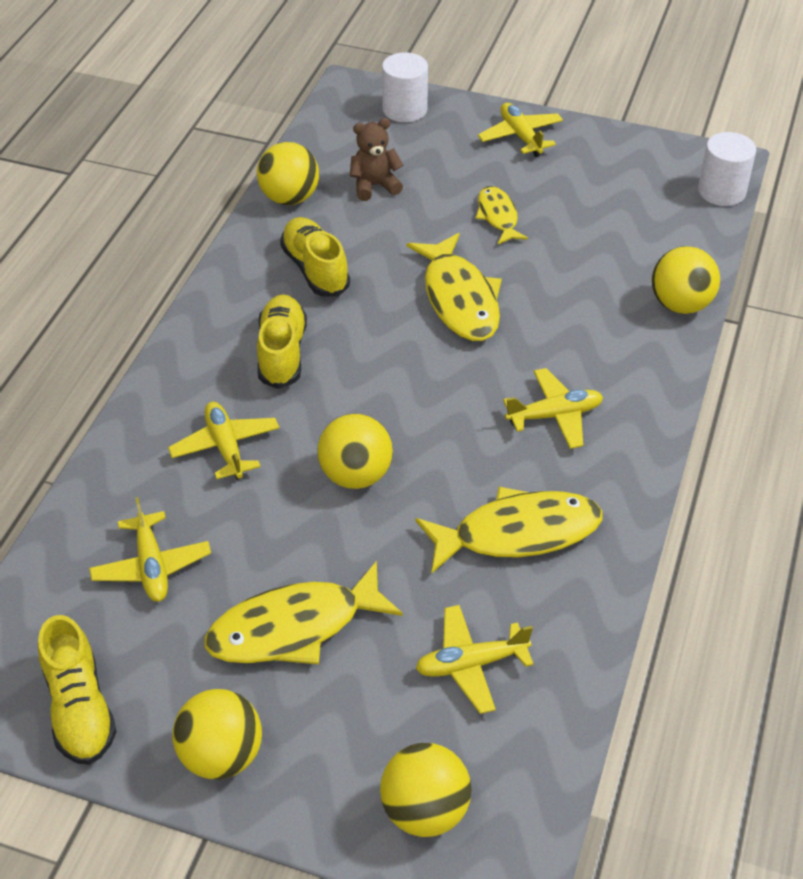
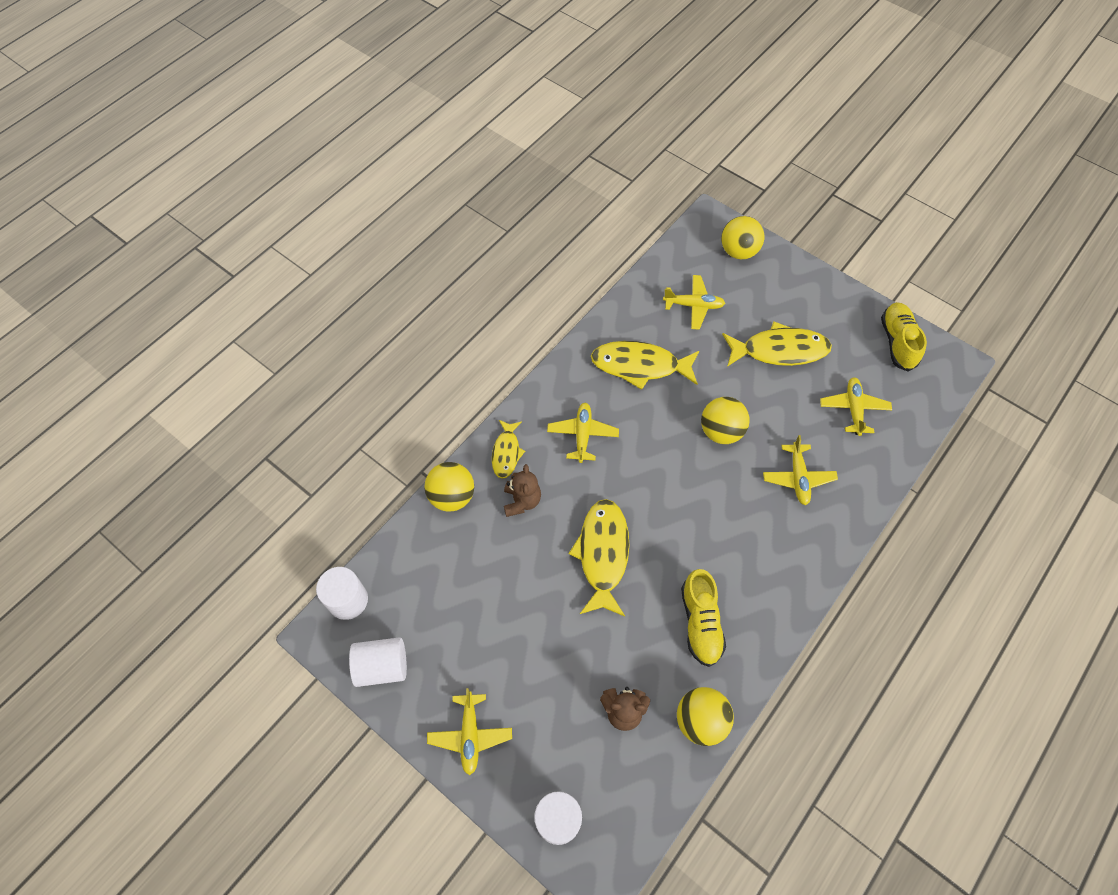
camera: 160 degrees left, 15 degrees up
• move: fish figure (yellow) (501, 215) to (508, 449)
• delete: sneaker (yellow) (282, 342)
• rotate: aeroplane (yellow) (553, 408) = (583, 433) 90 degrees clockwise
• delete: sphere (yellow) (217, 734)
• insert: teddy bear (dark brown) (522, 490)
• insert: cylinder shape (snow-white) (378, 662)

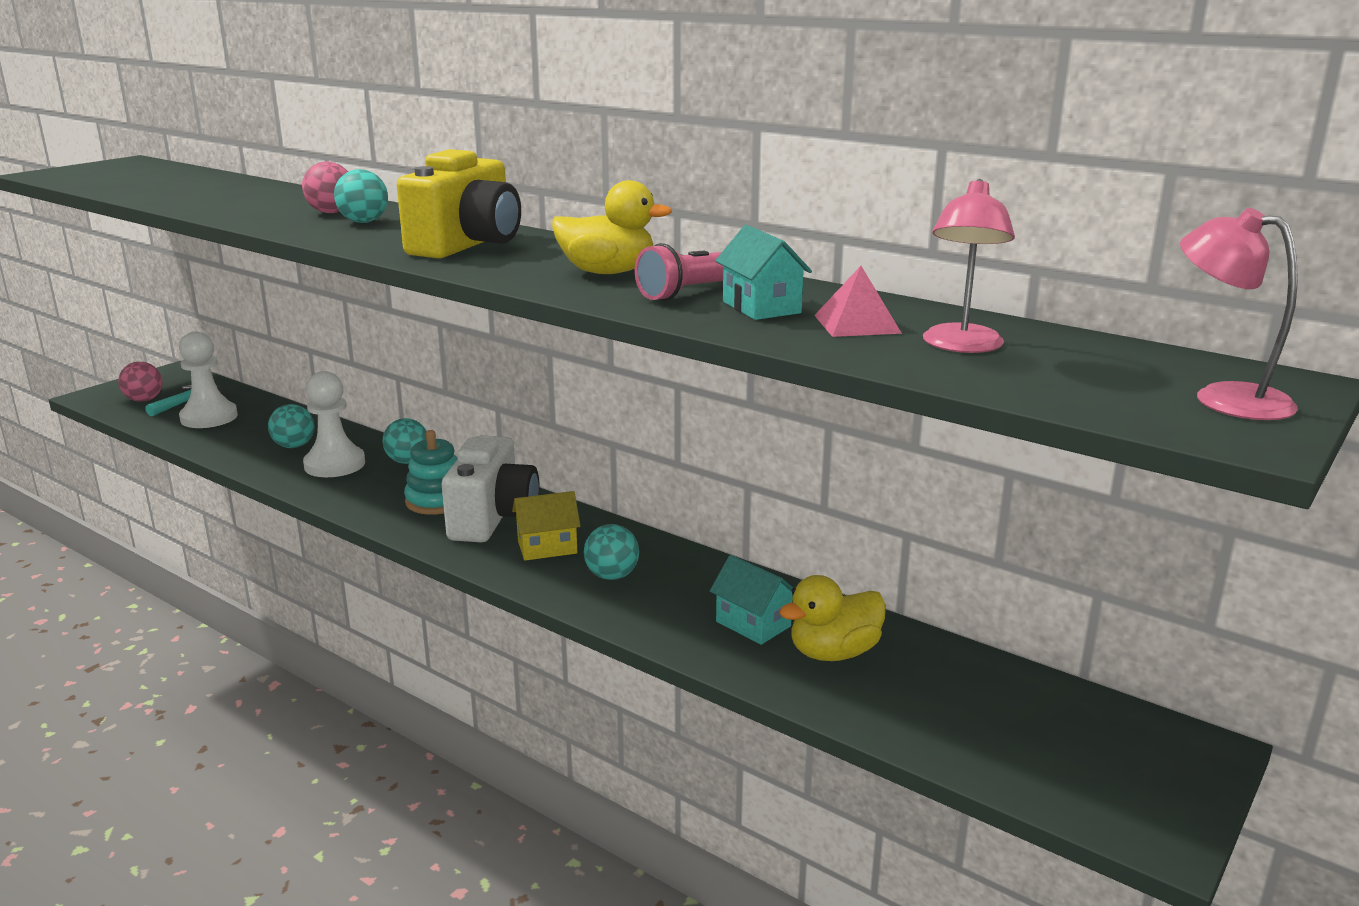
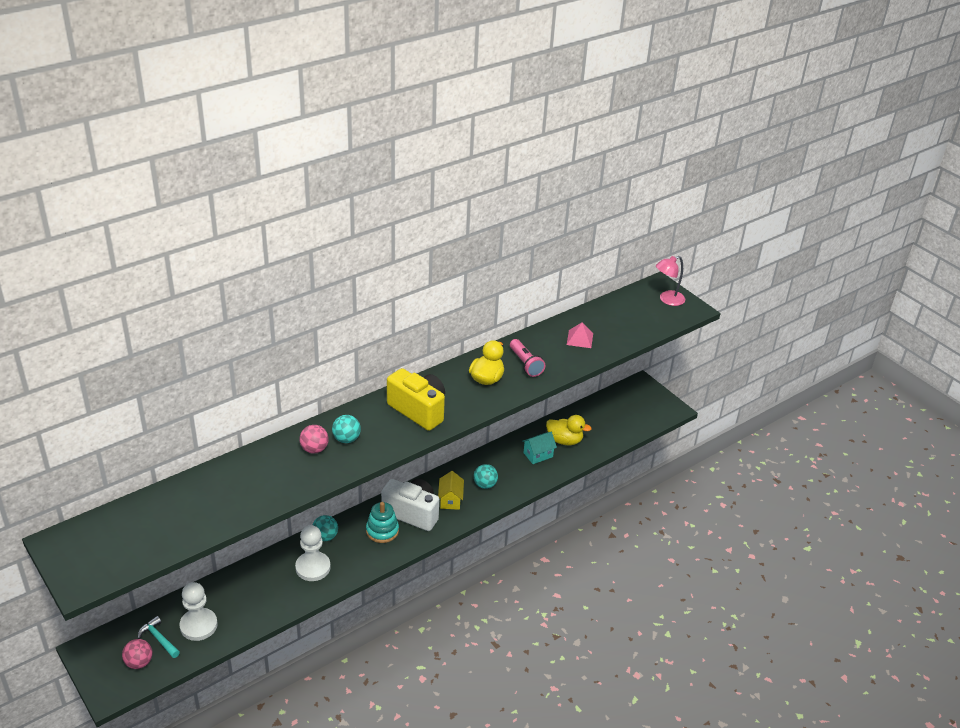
camera: 75 degrees left, 15 degrees up
• delete: desk lamp (rose-pink) (969, 266)
• delete: cottage (aqua) (763, 272)
• delete: sphere (aqua) (291, 426)
• rotate: duck (yellow) (832, 618) = (569, 430) 60 degrees counterclockwise

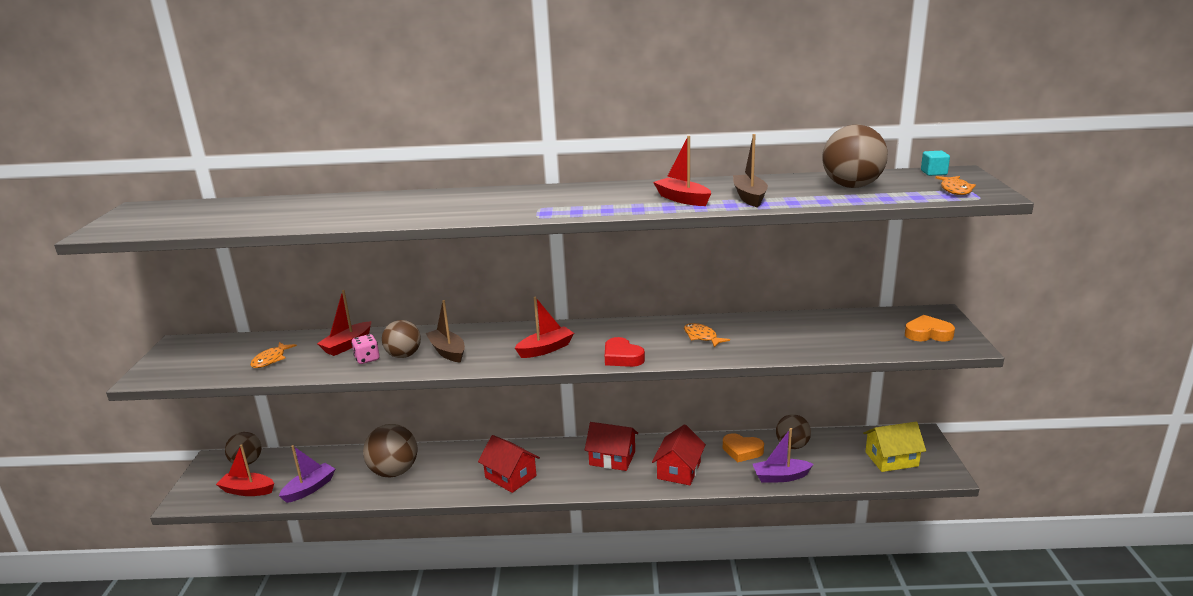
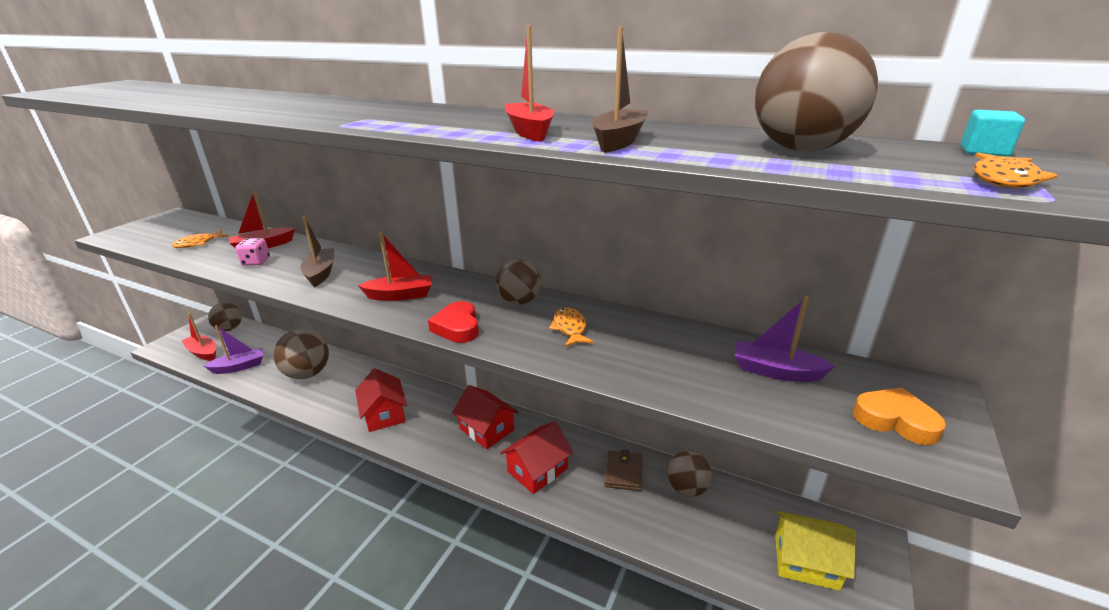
camera: 25 degrees right, 5 degrees up
• move: sphere (dark brown) (401, 339) to (518, 282)
• move: sailboat (royal purple) (783, 455) to (785, 339)
• replace: heart shape (orange-coloured) (743, 447) to wallet (dark brown) (623, 470)

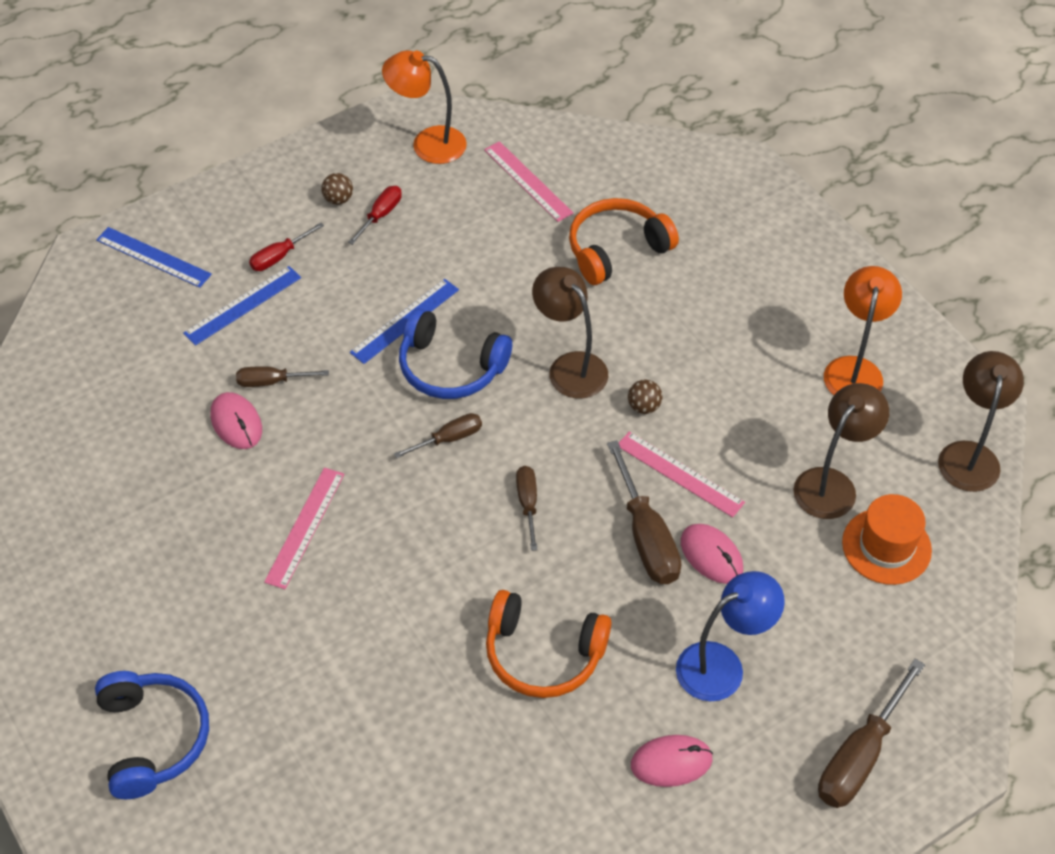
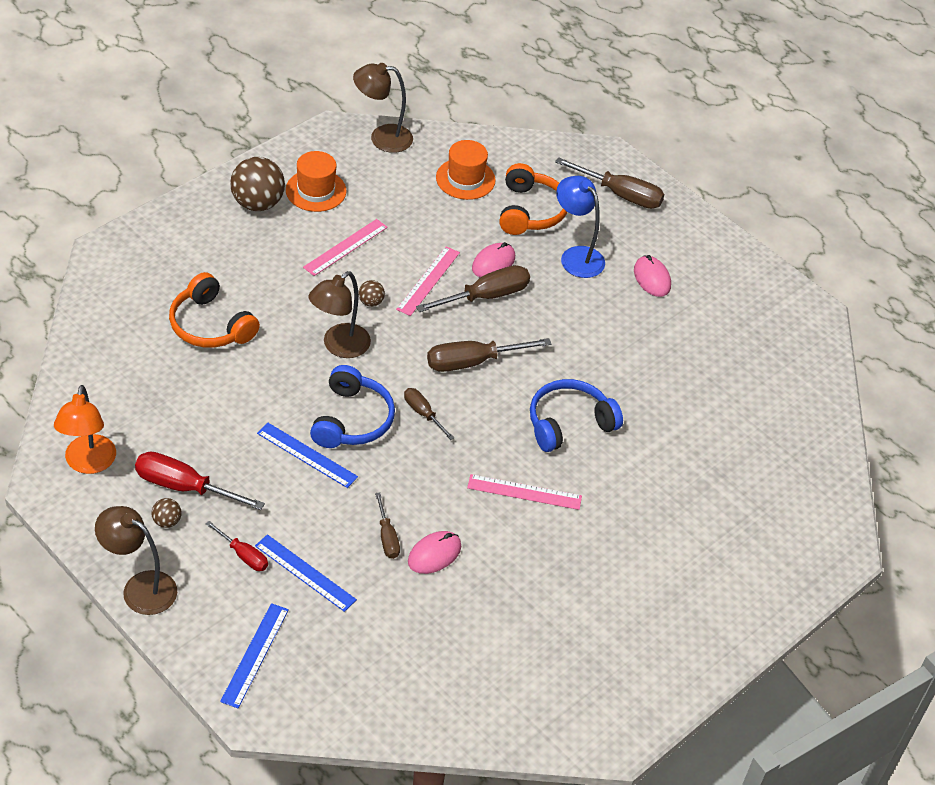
camera: 105 degrees left, 5 degrees down
• move: straightedge (rose-pink) (528, 181) to (345, 247)
• resize: flat screwdriver (red) (375, 215) = (200, 481) x1.75
• replace: desk lamp (orange-coloured) (863, 330) to top hat (orange-coloured) (316, 181)
• move: desk lamp (dark brown) (841, 451) to (136, 560)
• resize: flat screwdriver (dark brown) (527, 508) = (489, 355) x1.75
• move: headphones (orange-coloured) (548, 644) to (533, 199)
• move: headphones (cobalt) (152, 735) to (576, 415)
• insert: sphere (dark brown) (257, 184)

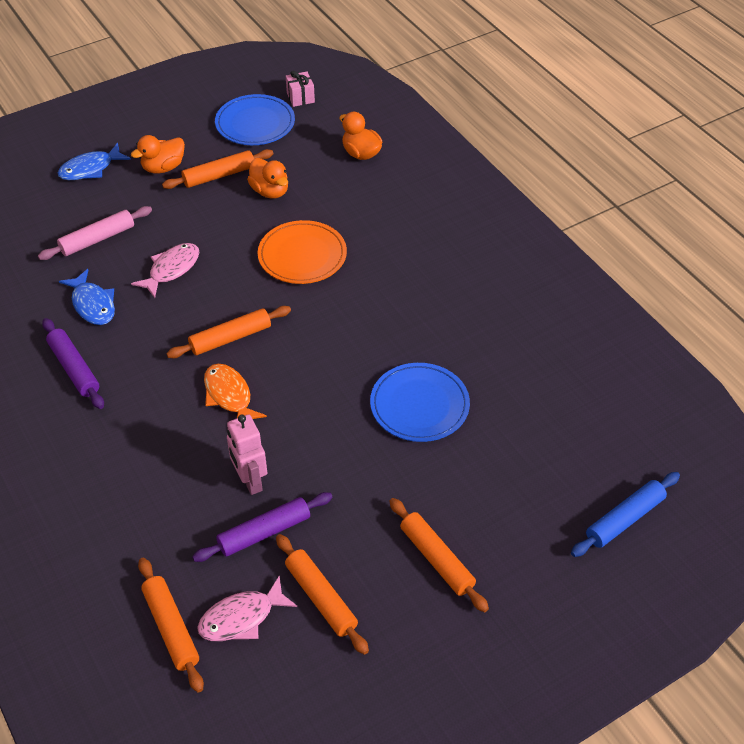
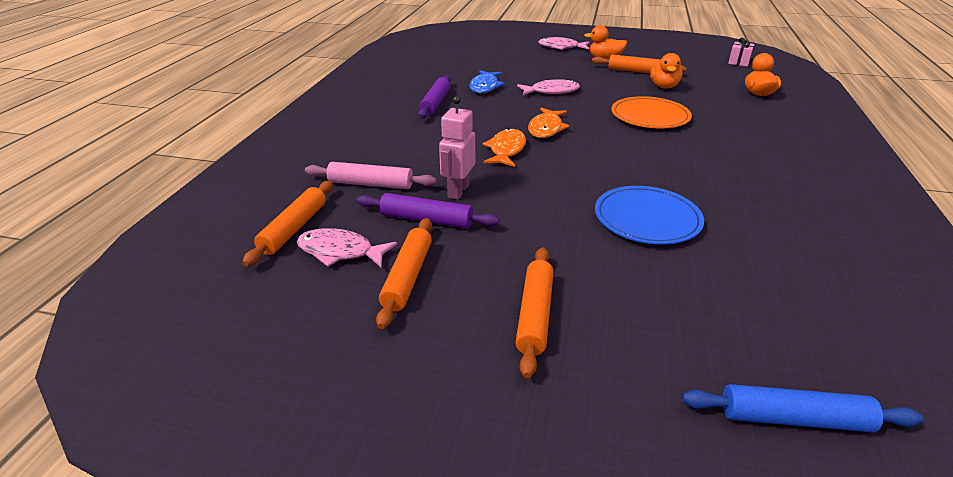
camera: 45 degrees right, 15 degrees down
• delete: dinner plate (cobalt) (255, 119)
• recolor: fish figure (cobalt) (94, 161) to fish figure (rose-pink) (564, 43)
• move: dough roller (rose-pink) (95, 233) to (371, 175)
• replace: dough roller (orange-coloured) (228, 332) to fish figure (orange-coloured) (549, 122)

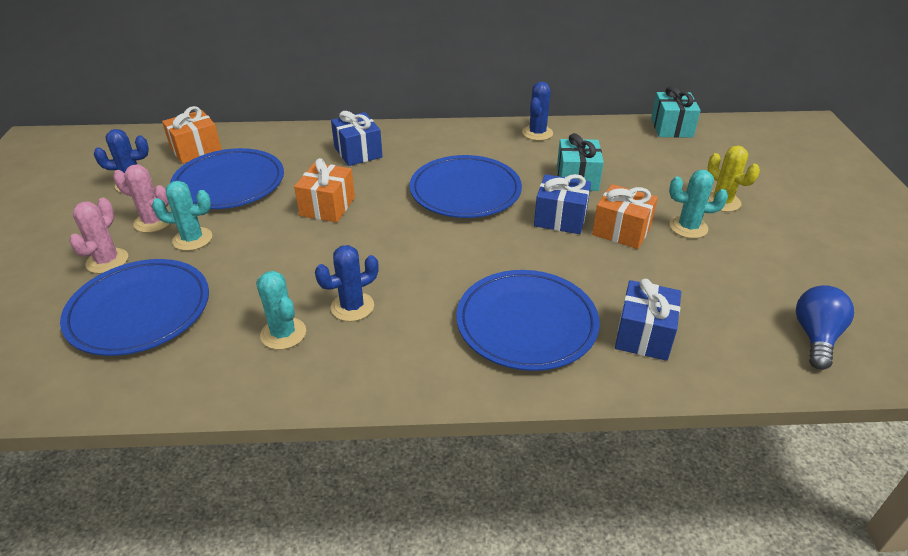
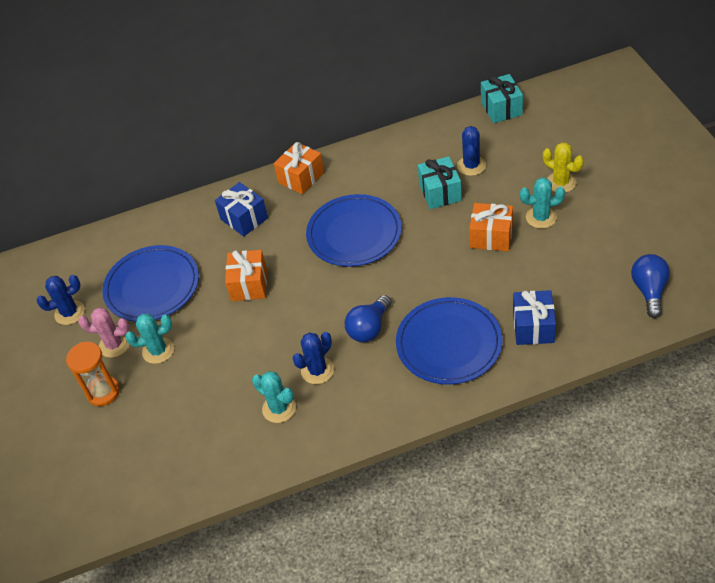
camera: 10 degrees left, 10 degrees up
• move: saguaro cactus (cobalt) (537, 111) to (471, 151)
• move: present (orange-coloured) (192, 135) to (299, 168)
• delete: present (cobalt) (562, 204)
• replace: saguaro cactus (rose-pink) (98, 236) to hourglass (orange-coloured) (93, 374)
• delete: dinner plate (cobalt) (134, 307)
• insert: light bulb (cobalt) (368, 318)

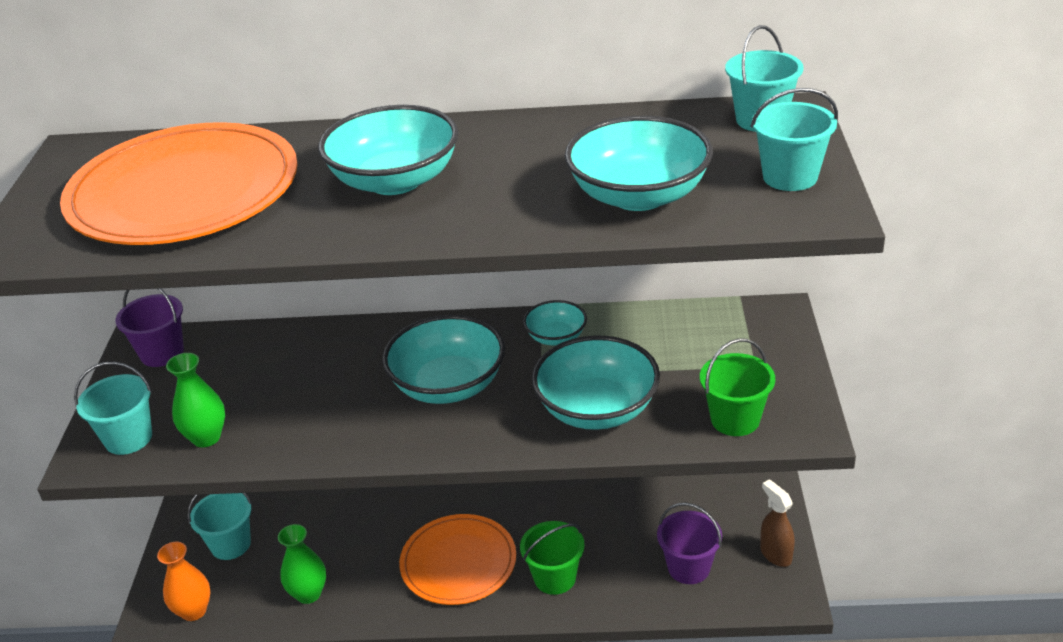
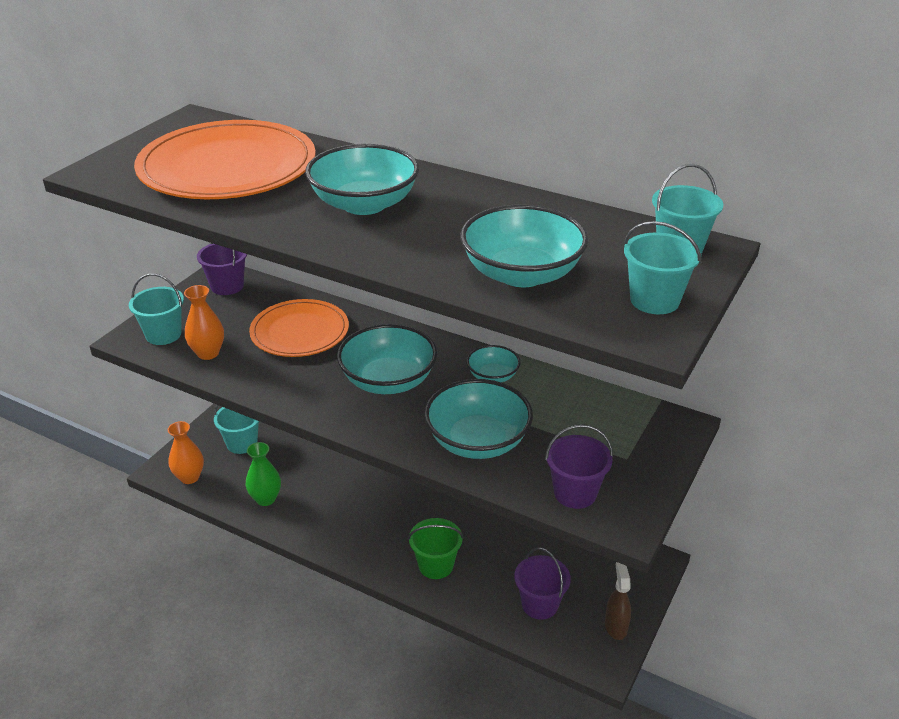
camera: 25 degrees right, 0 degrees up
• recolor: pail (leaf-green) (737, 387) to pail (royal purple) (579, 466)
• recolor: flower vase (leaf-green) (195, 400) to flower vase (orange-coloured) (204, 322)
• move: dinner plate (orange-coloured) (457, 559) to (299, 328)

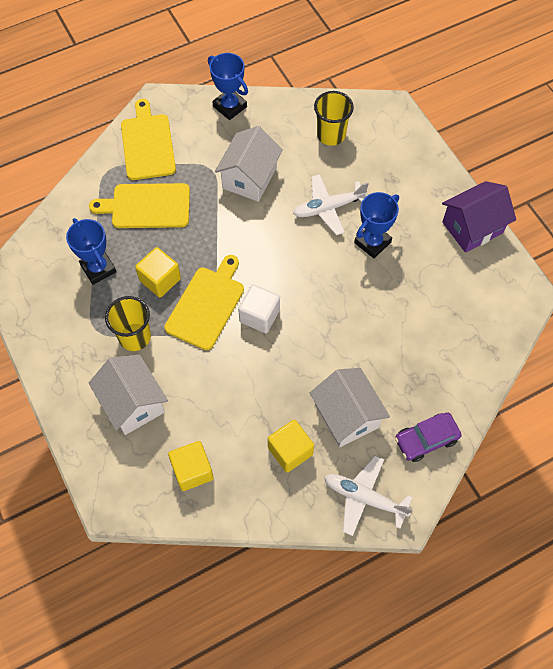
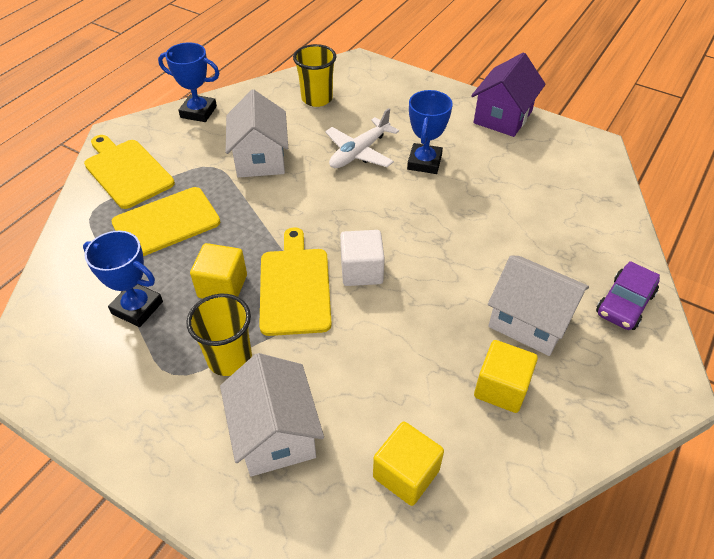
camera: 30 degrees left, 15 degrees down
• rotate: cottage (snow-white) (128, 395) = (272, 415) 45 degrees clockwise
• delete: aeroplane (snow-white) (368, 496)

